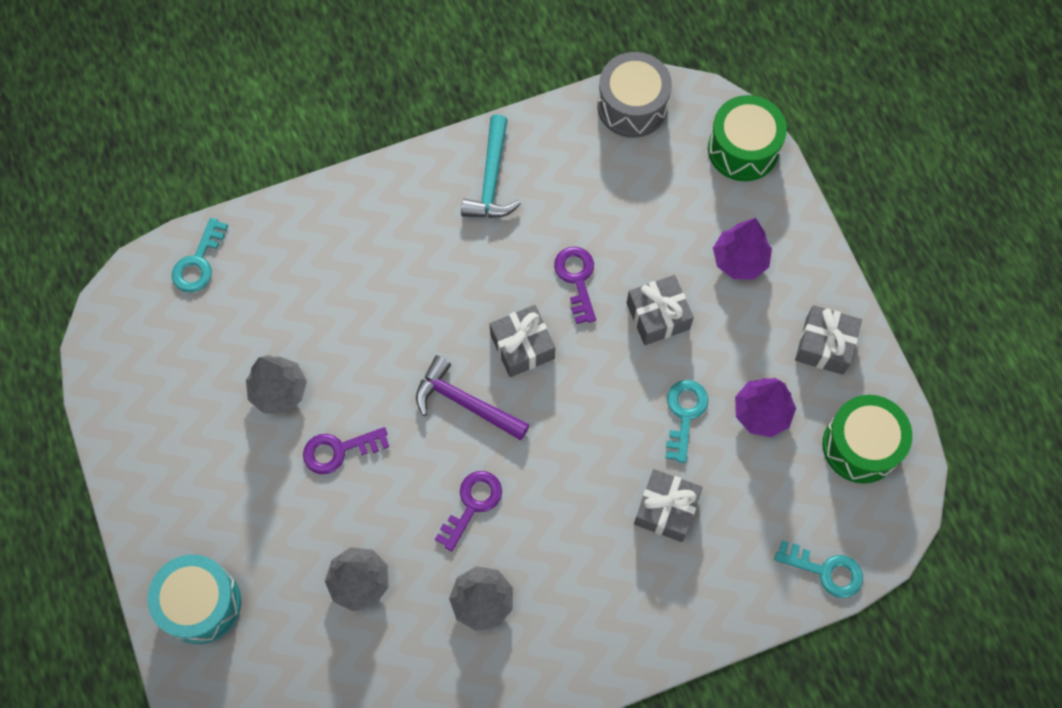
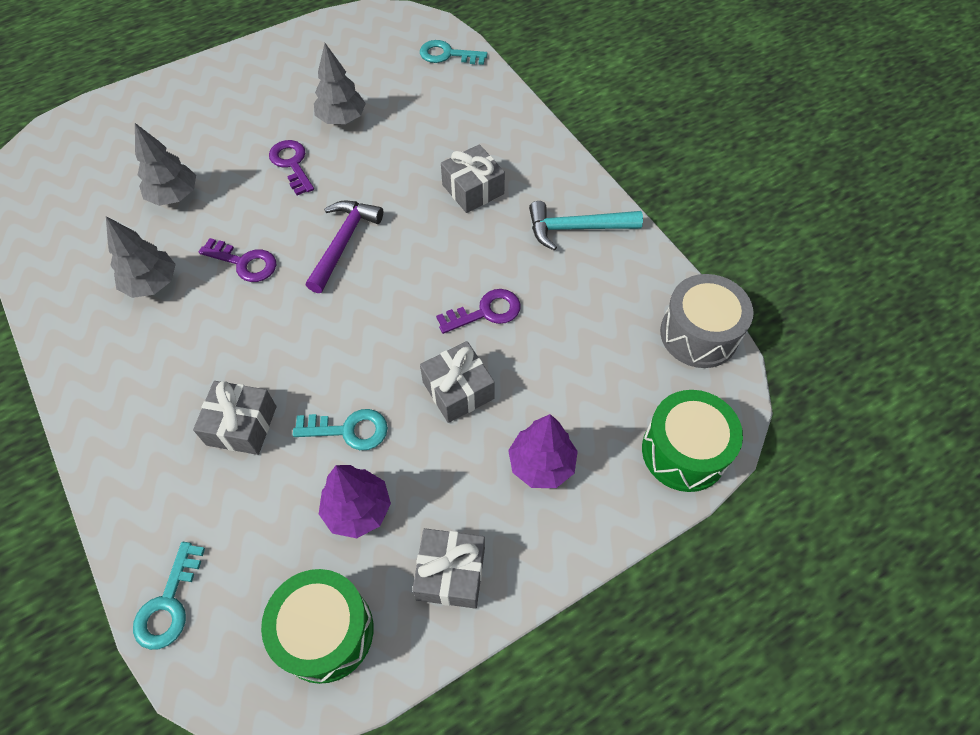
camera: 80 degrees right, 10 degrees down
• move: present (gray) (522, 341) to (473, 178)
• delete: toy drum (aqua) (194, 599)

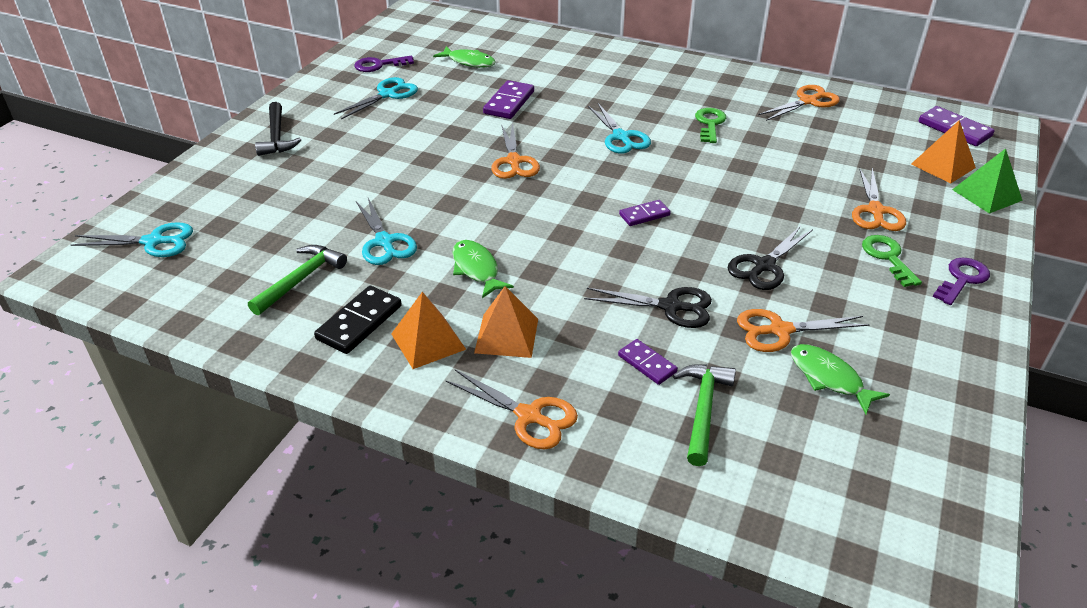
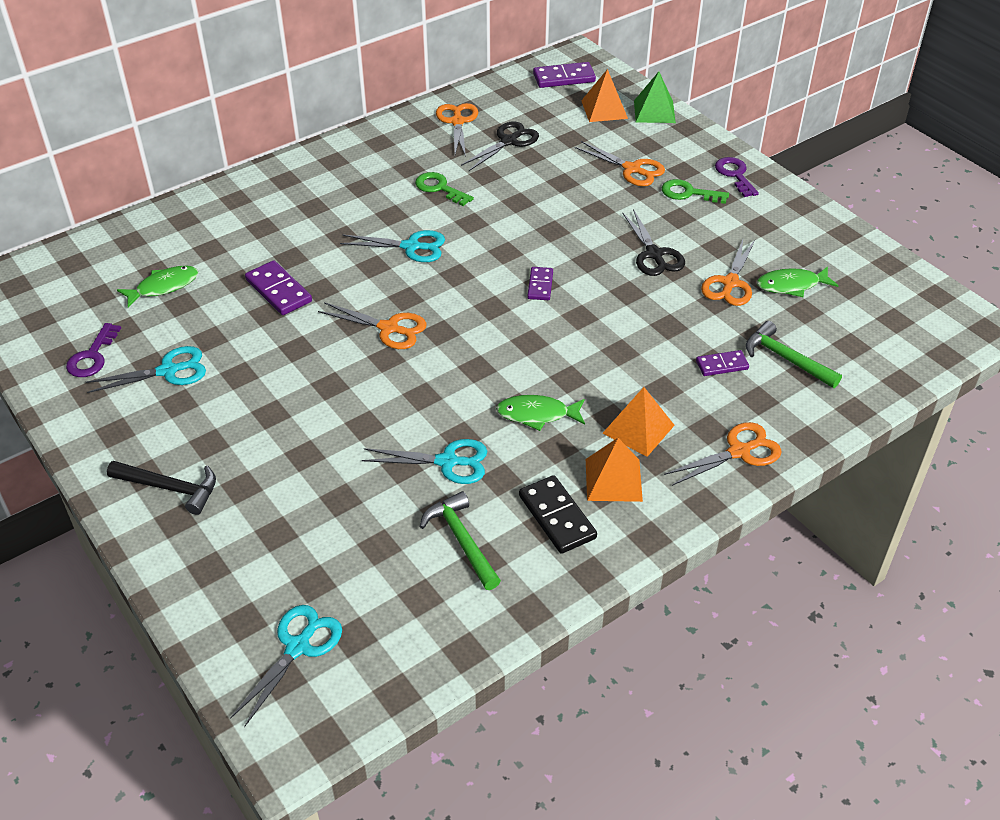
camera: 60 degrees left, 5 degrees up
• rotate: shears (aqua) (376, 98) = (146, 369) 90 degrees clockwise
• move: shears (jet-black) (648, 307) to (500, 146)

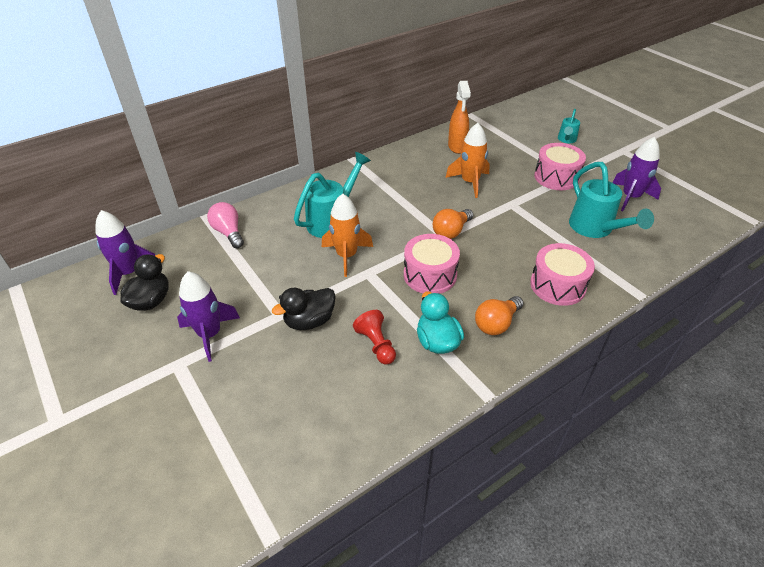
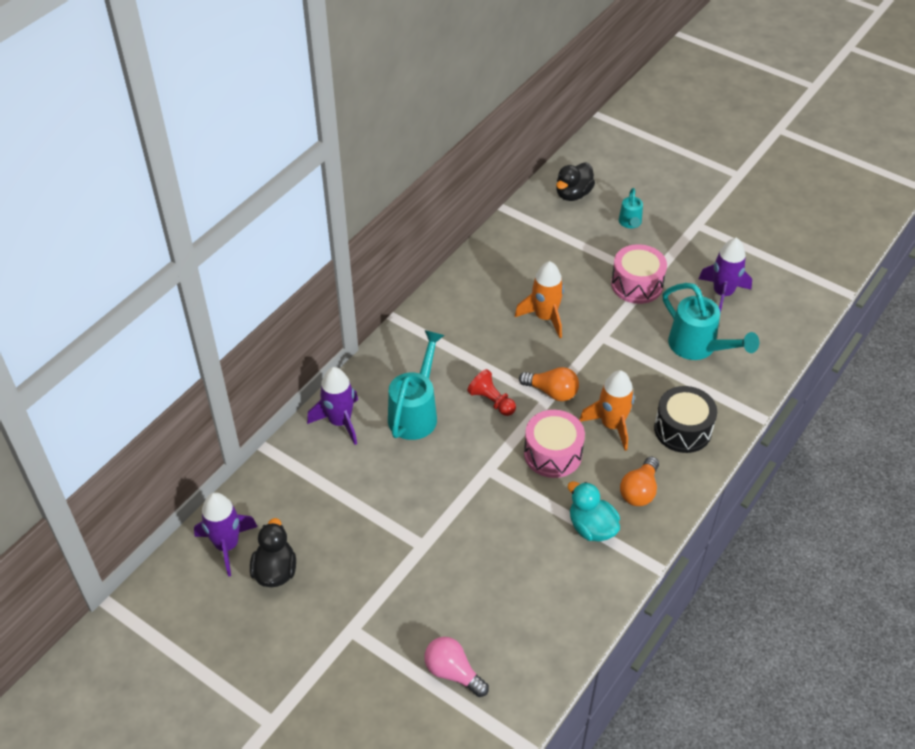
camera: 20 degrees left, 5 degrees up
• delete: sprayer (orange-coloured) (459, 117)
• move: rocket (orange-coloured) (347, 235) to (606, 410)
• move: light bulb (rose-pink) (225, 225) to (456, 667)
• rotate: light bulb (orange-coloured) (453, 224) = (549, 384) 90 degrees counterclockwise
• recolor: toy drum (rose-pink) (562, 274) to toy drum (jet-black) (685, 419)
• move: rocket (royal purple) (208, 316) to (332, 406)
• move: duck (jet-black) (304, 309) to (575, 182)
• move: game pawn (red) (374, 337) to (491, 392)

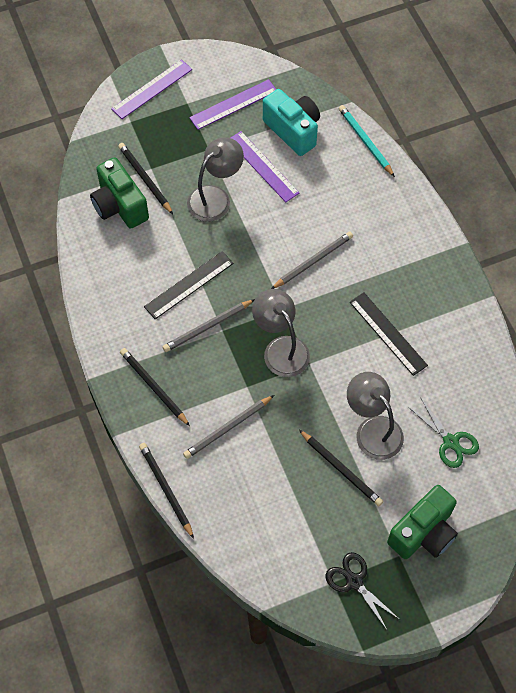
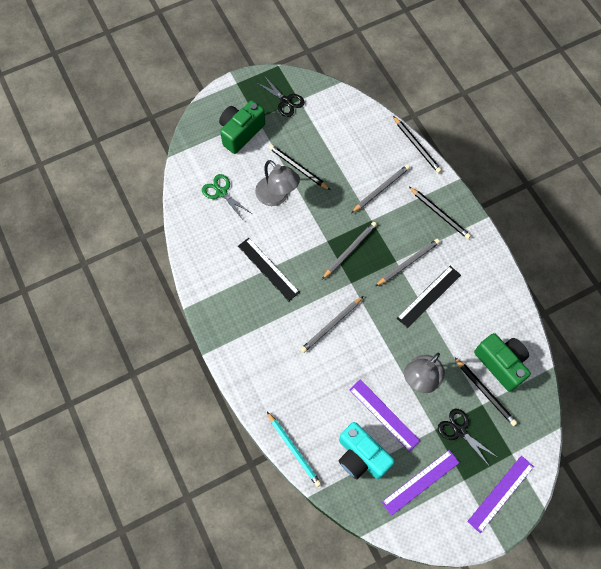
camera: 175 degrees right, 5 degrees up
• replace: desk lamp (gray) (281, 333) to lead pencil (gray) (349, 250)
• insert: shears (jet-black) (467, 438)

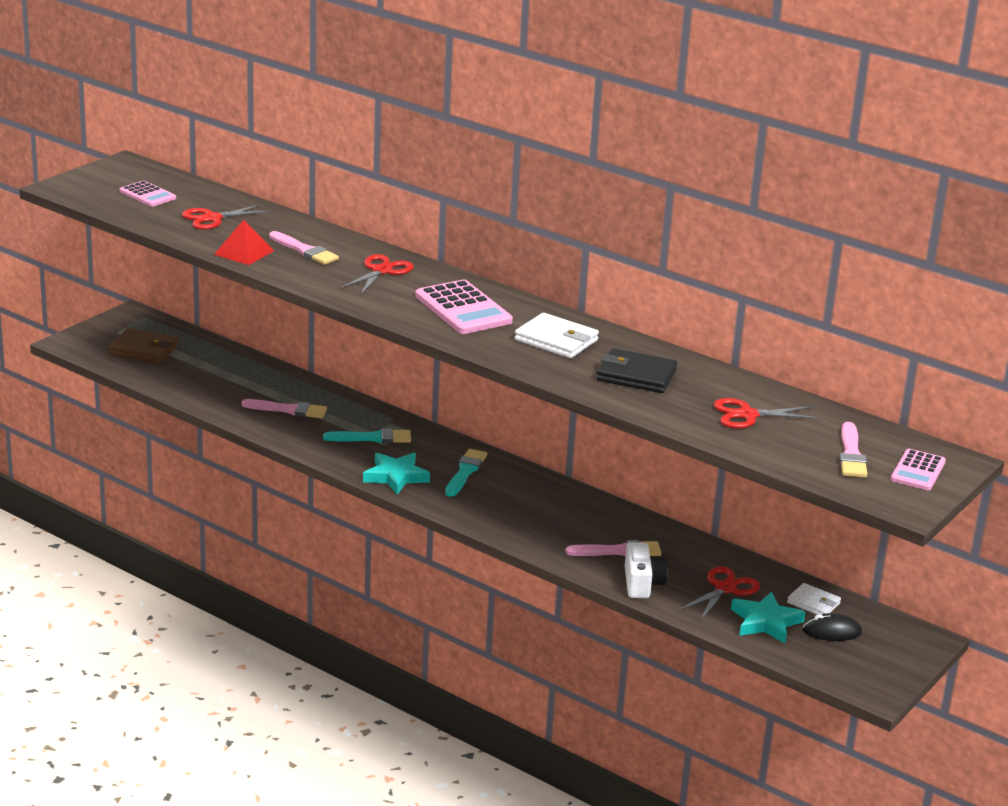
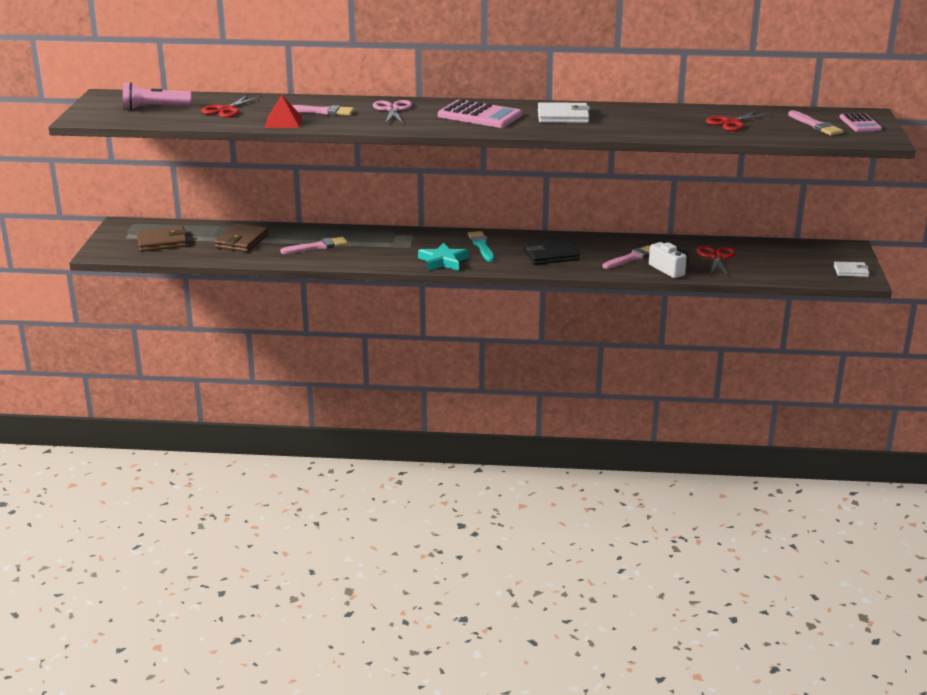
camera: 30 degrees left, 0 degrees up
• replace: calculator (rose-pink) (148, 194) to torch (rose-pink) (157, 96)
• recolor: shears (red) (377, 274) to shears (rose-pink) (392, 112)
• move: wallet (jet-black) (636, 370) to (552, 252)
• delete: paint brush (aqua) (367, 435)
• move: wallet (snow-white) (814, 599) to (851, 269)
• delete: star (aqua) (768, 617)
• delete: PC mouse (jet-black) (832, 627)
• insert: wallet (dark brown) (241, 238)

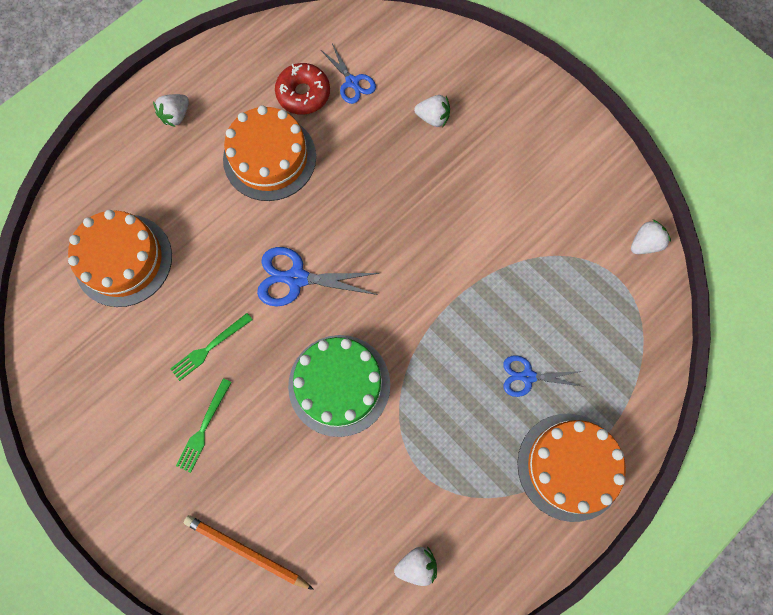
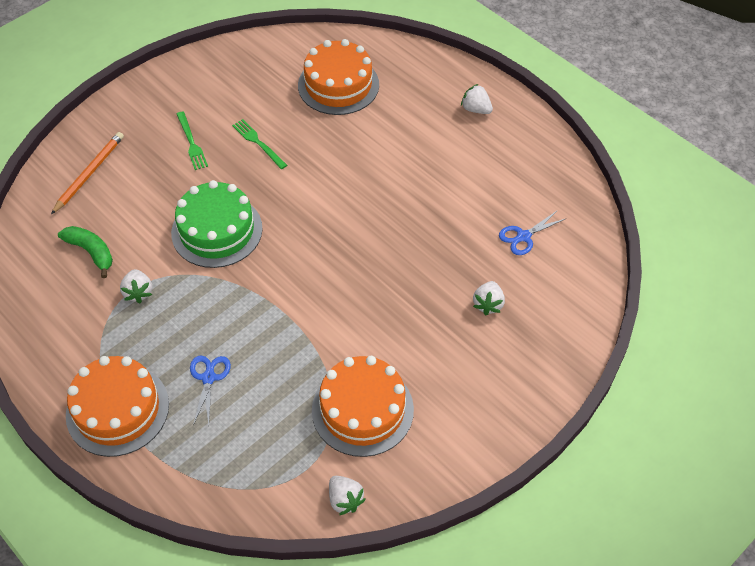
camera: 90 degrees right, 20 degrees down
• delete: glazed donut (red) (302, 89)
• move: gateau (orange-coloured) (269, 153) to (363, 406)
• delete: shears (cobalt) (318, 277)
• rotate: table fork (leaf-green) (204, 425) = (192, 140) 135 degrees counterclockwise
• move: strawberry (snow-white) (415, 566) to (136, 286)
• insert: toy banana (leaf-green) (85, 252)

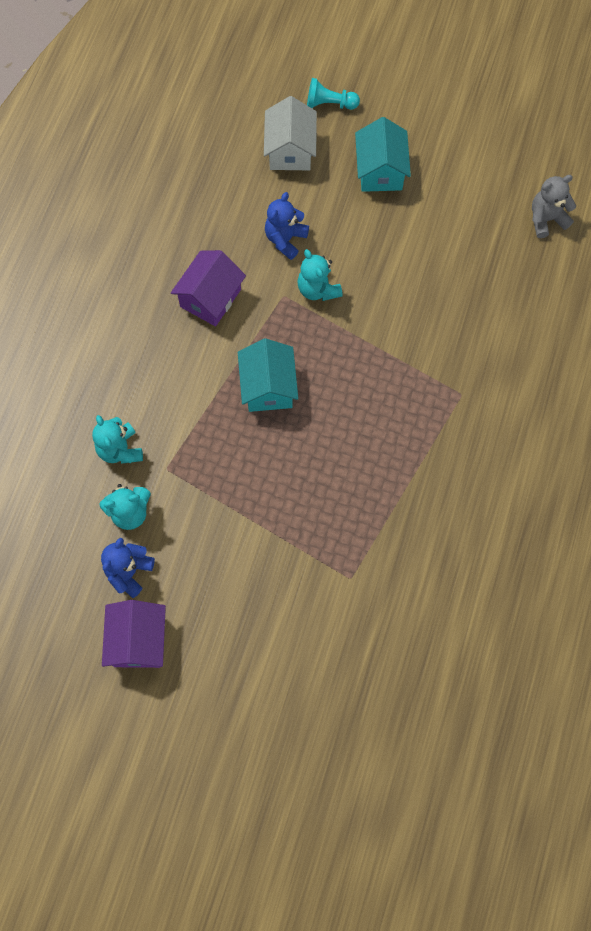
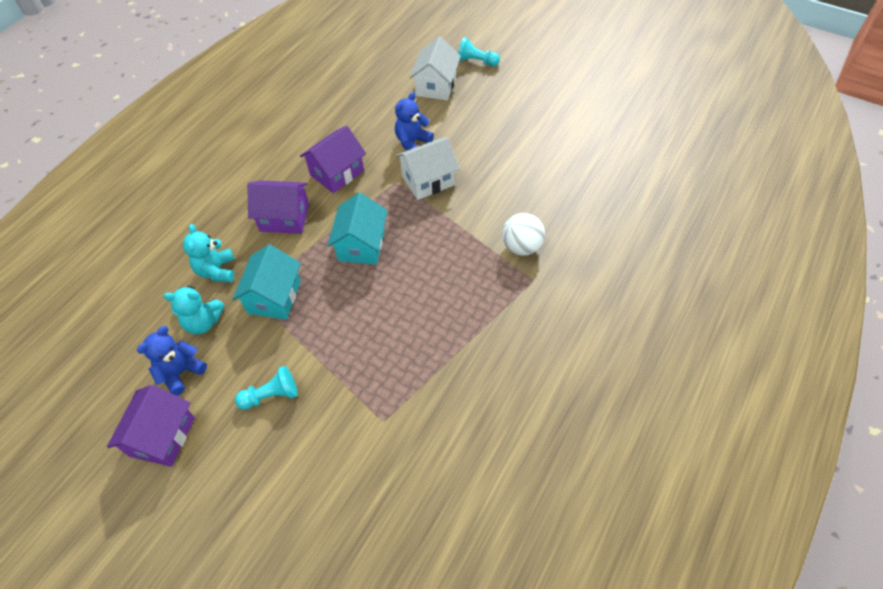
camera: 15 degrees right, 15 degrees down
• move: cottage (aqua) (383, 154) to (266, 282)
• delete: teddy bear (gray) (554, 206)
• replace: teddy bear (aqua) (320, 275) to cottage (snow-white) (427, 168)
• insert: cottage (royal purple) (278, 207)
• insert: sphere (snow-white) (523, 234)
• insert: game pawn (aqua) (266, 388)

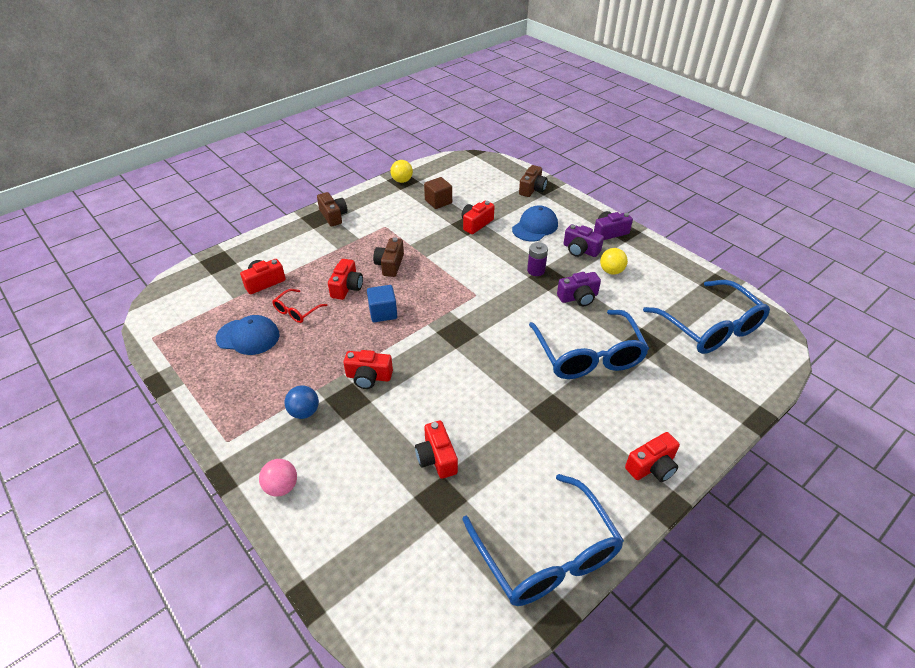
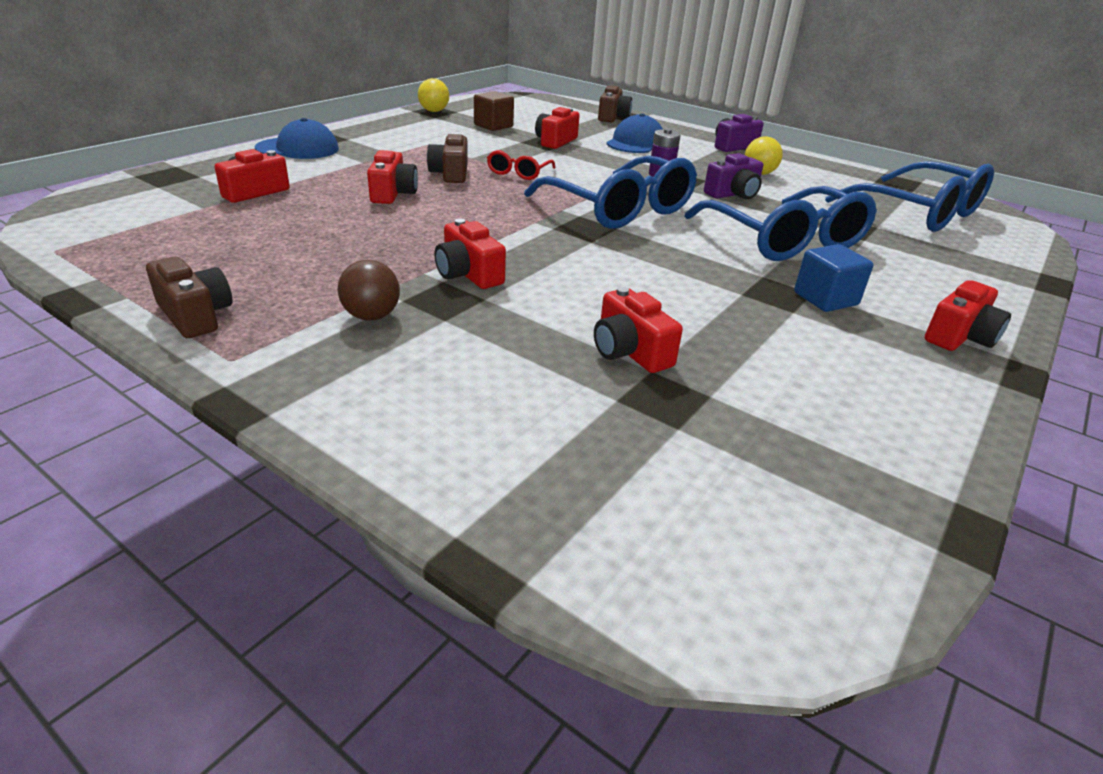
camera: 15 degrees left, 10 degrees down
• move: photo camera (dark brown) (332, 209) to (189, 297)
• delete: photo camera (royal purple) (584, 240)
• move: cube (cobalt) (382, 303) to (834, 278)
• move: glasses (red) (300, 306) to (521, 165)
• move: baseball cap (cobalt) (247, 335) to (297, 138)
• rotate: photo camera (red) (368, 369) = (470, 253) 60 degrees clockwise
• recolor: sphere (cobalt) (301, 402) to sphere (dark brown) (369, 290)
• delete: sphere (rose-pink) (278, 477)
• move: glasses (cobalt) (543, 540) to (610, 192)

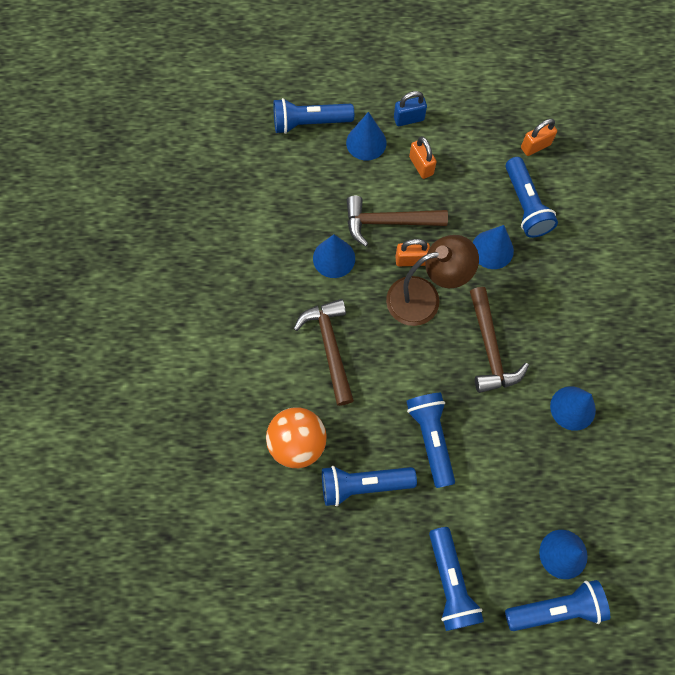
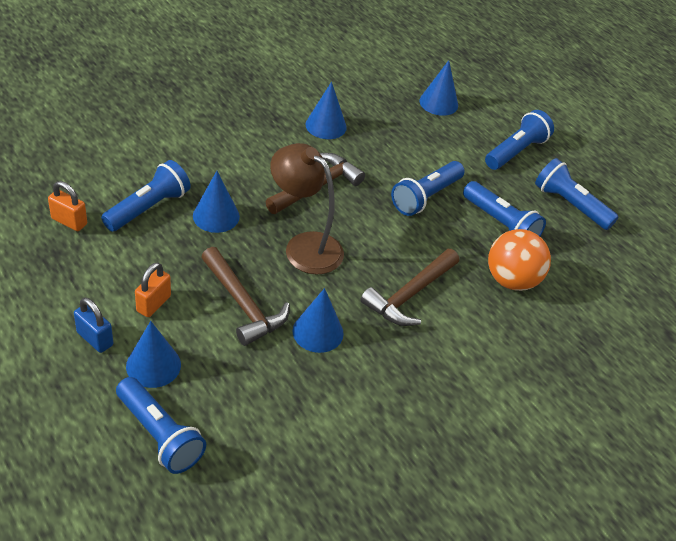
camera: 130 degrees left, 25 degrees down
• delete: small lock (orange-coloured) (413, 252)
• move: torch (cobalt) (557, 605) to (576, 194)

